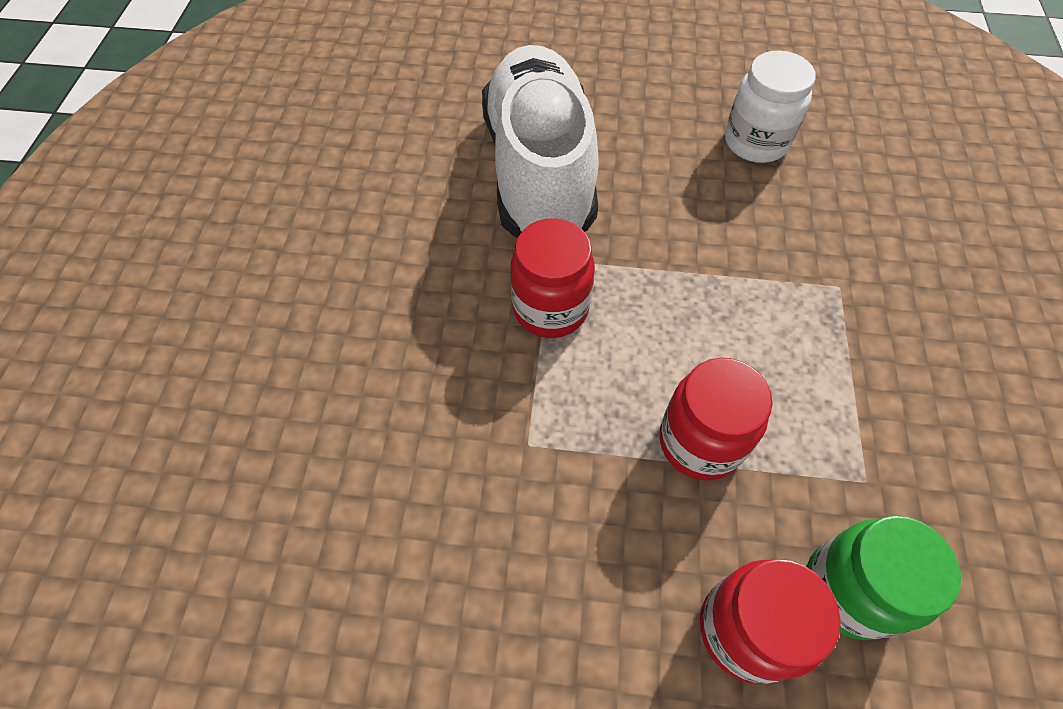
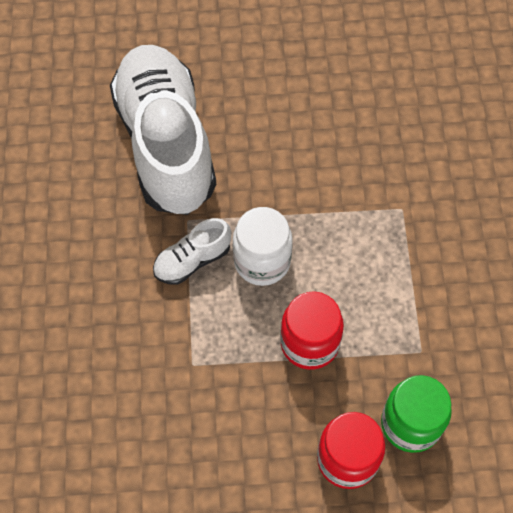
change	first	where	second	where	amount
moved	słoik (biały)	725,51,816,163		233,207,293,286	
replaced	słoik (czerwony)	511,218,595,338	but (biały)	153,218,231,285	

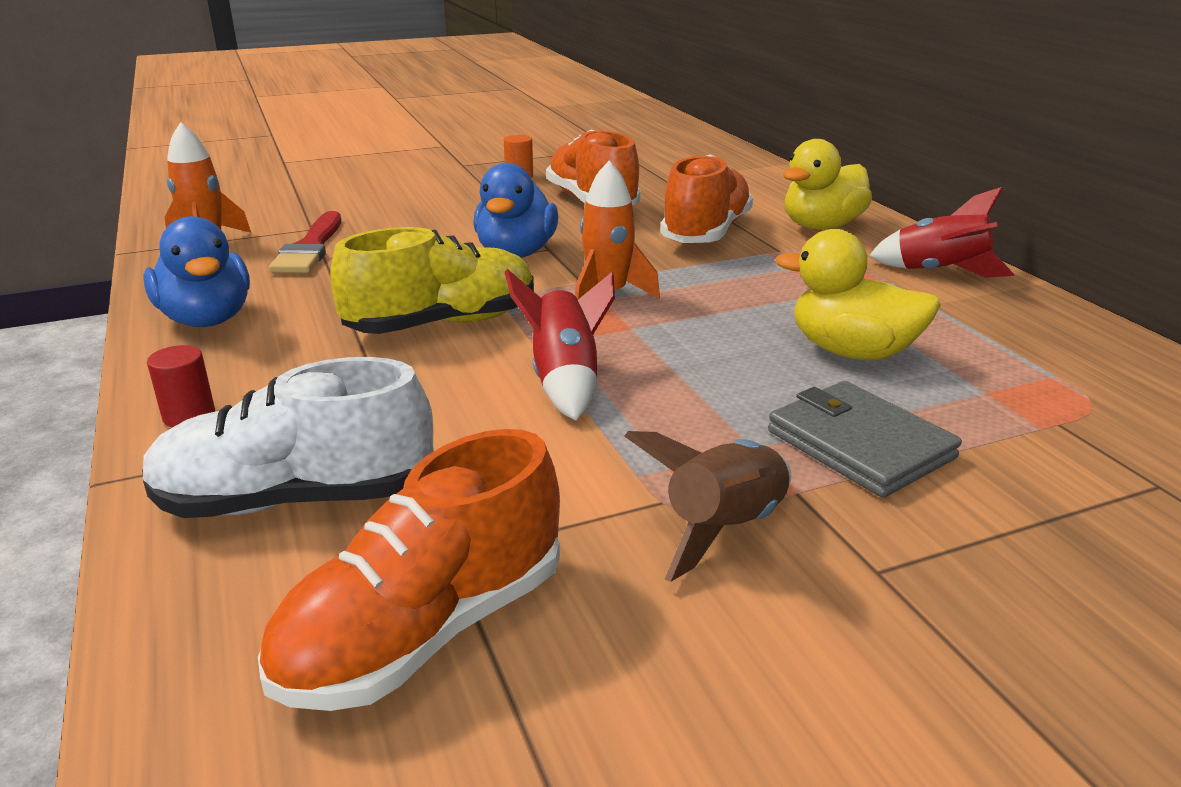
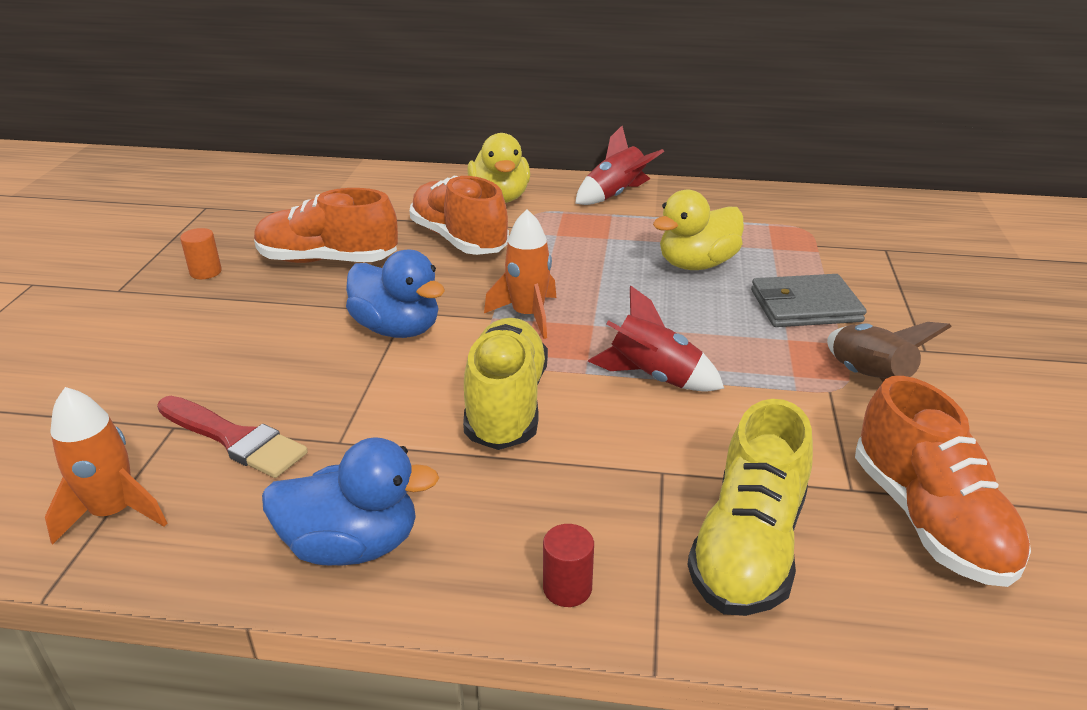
change	first	where	second	where	amount
recoloured	but (biały)	142,357,433,518	but (żółty)	687,399,813,616	

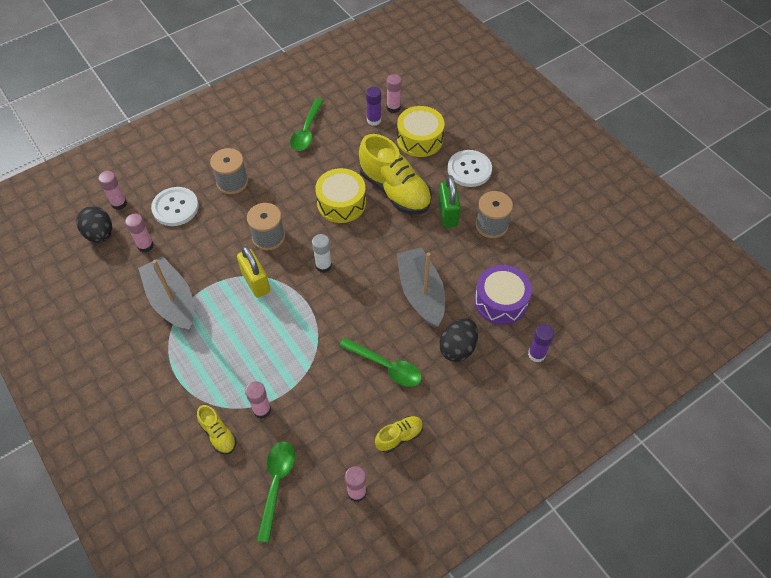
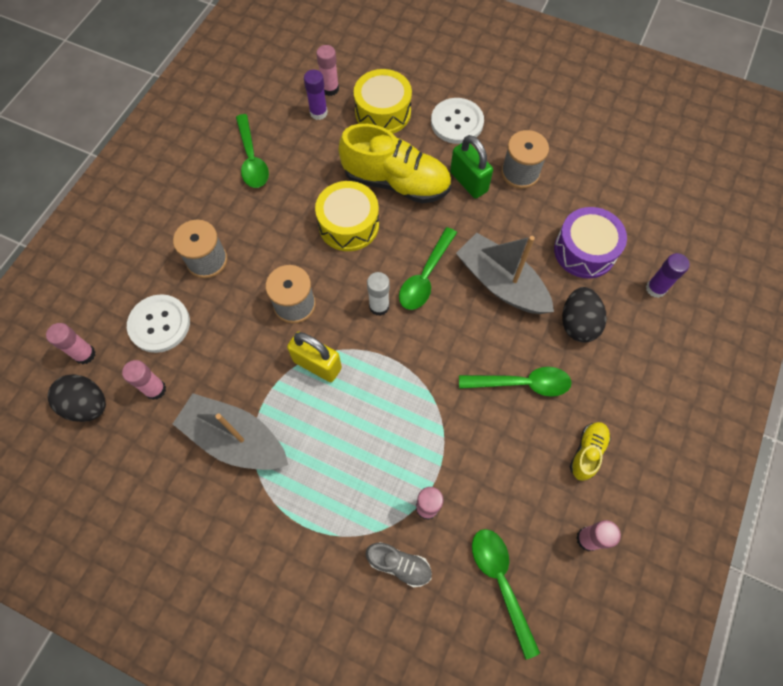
change	first	where	second	where	amount
recoloured	but (żółty)	197,405,236,455	but (szary)	366,542,432,587	
added			łyżka (zielony)	399,227,457,310	

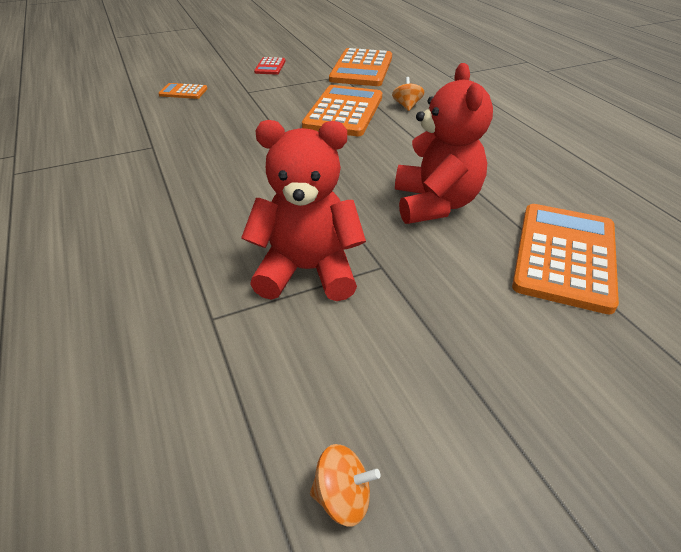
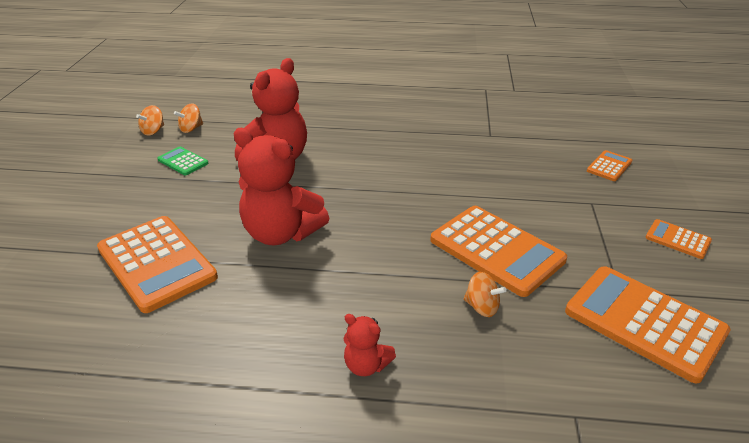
change	first	where	second	where	amount
recoloured	kalkulator (czerwony)	254,57,286,75	kalkulator (pomarańczowy)	645,219,712,259	
added			bączek (pomarańczowy)	174,103,203,133	
added			kalkulator (zielony)	157,146,209,175	
added			miś (czerwony)	343,314,396,376	

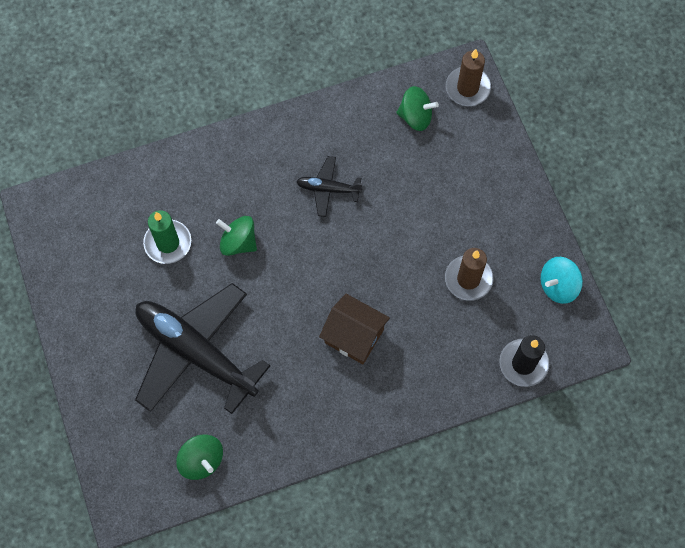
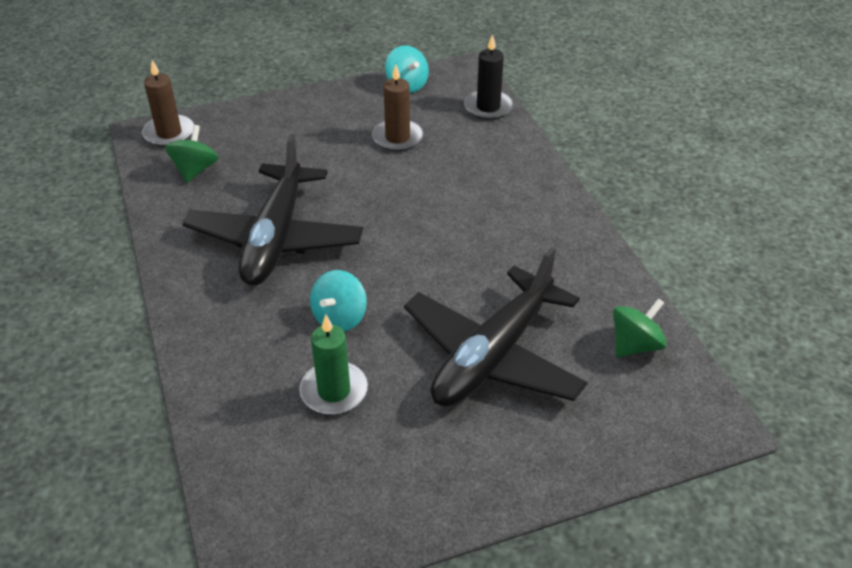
change	first	where	second	where	amount
resized	samolot (czarny)	296,156,362,217		183,134,363,286	x2.18
recoloured	bączek (zielony)	216,216,257,256	bączek (turkusowy)	310,270,367,331	
removed	domek (brązowy)	319,294,390,364			

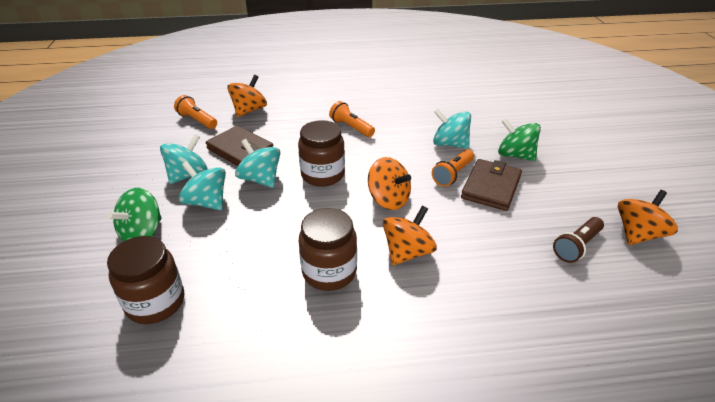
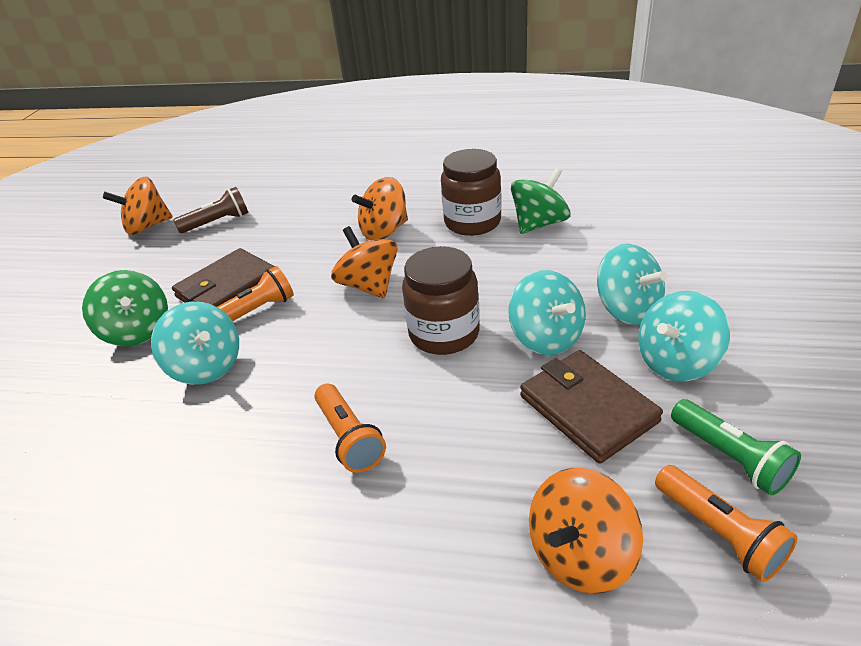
change	first	where	second	where	amount
moved	bączek (zielony)	107,188,162,242		511,168,571,234	
removed	słoik (brązowy)	107,236,184,324			
added			latarka (zielony)	671,399,801,496	

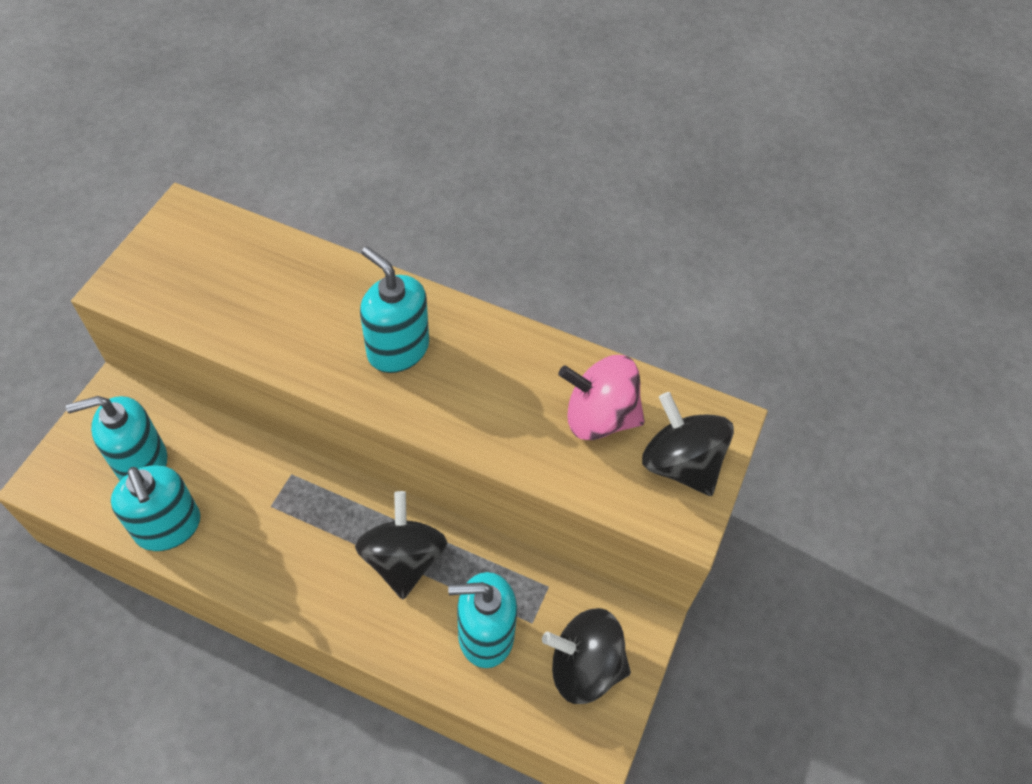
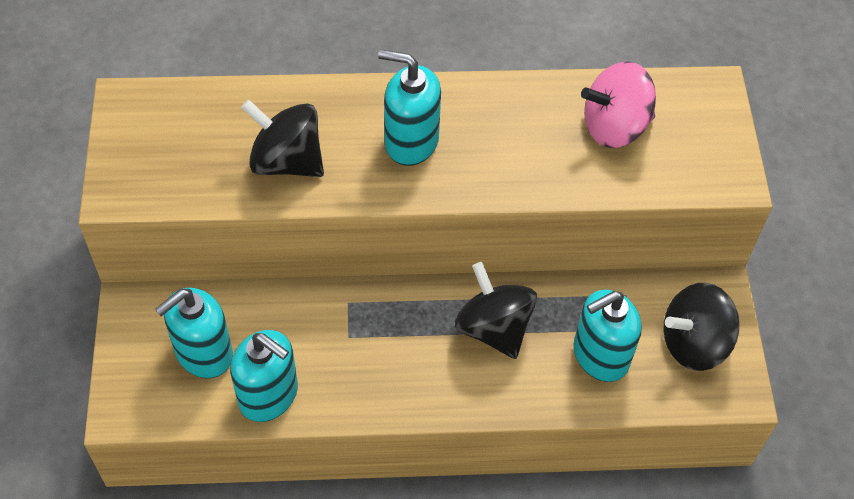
change	first	where	second	where	amount
moved	bączek (czarny)	642,392,734,496		241,99,324,177	

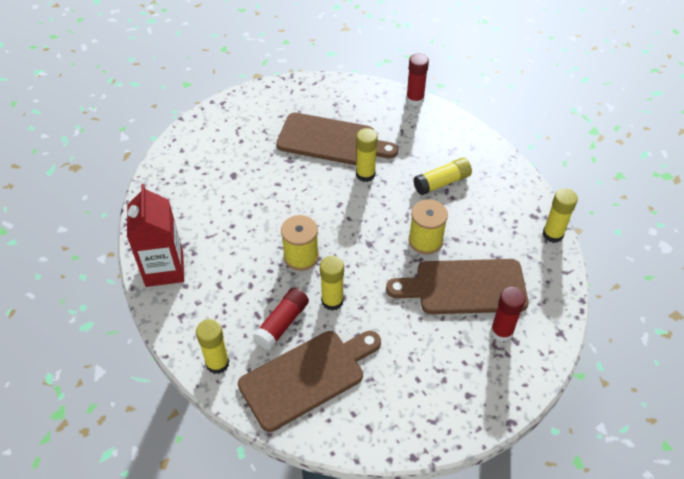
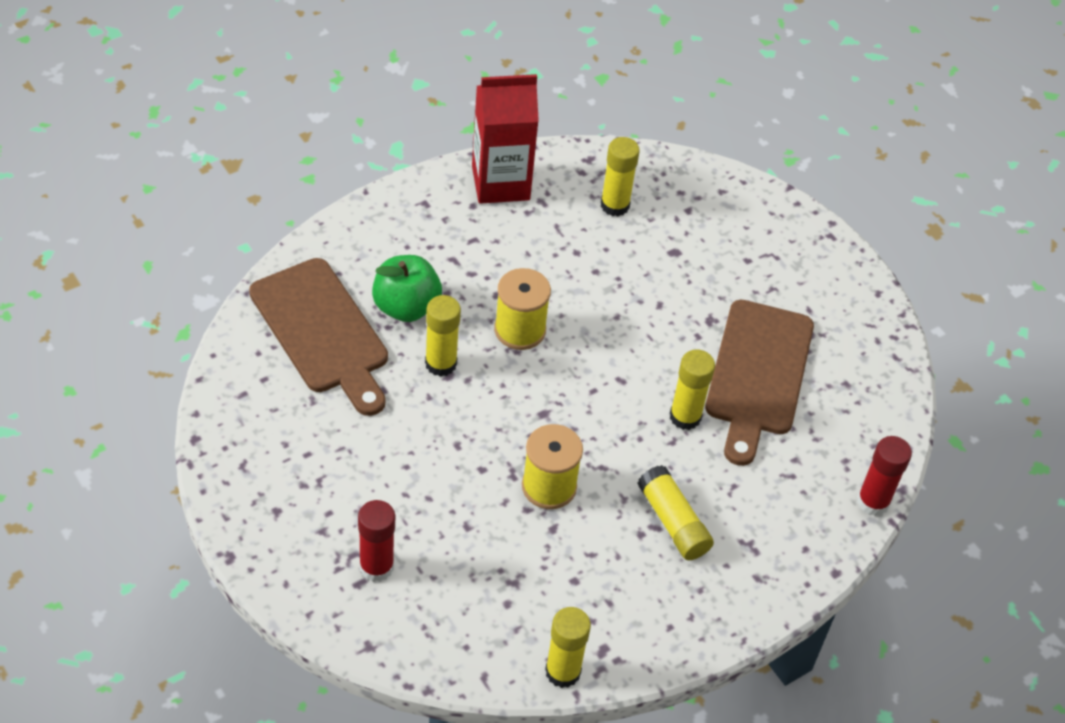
change	first	where	second	where	amount
removed	deska do krojenia (brązowy)	386,259,529,314			
replaced	klej w sztyfcie (czerwony)	253,288,309,350	jabłko (zielony)	372,255,442,322	
moved	klej w sztyfcie (żółty)	196,319,229,374		601,137,640,216	

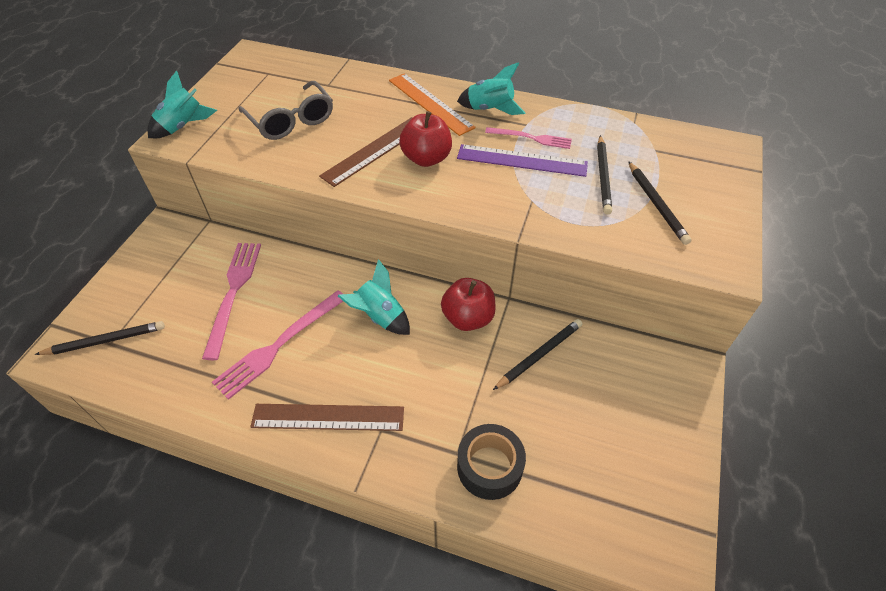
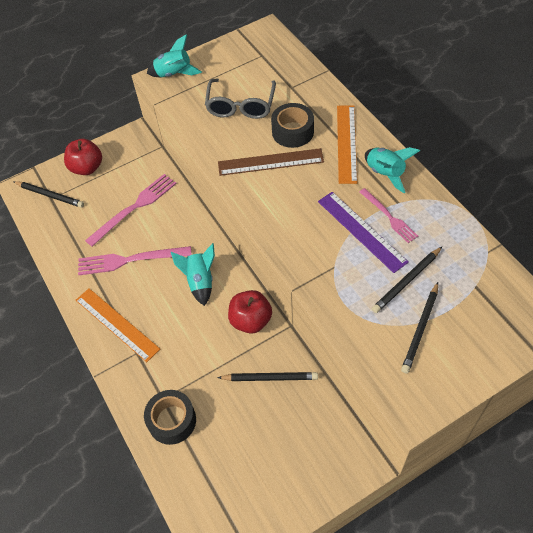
change	first	where	second	where	amount
moved	jabłko (czerwony)	399,111,452,167		64,139,102,175	
recoloured	linijka (brązowy)	250,404,404,431	linijka (pomarańczowy)	76,288,160,362	
added			taśma klejąca (czarny)	271,103,314,148	

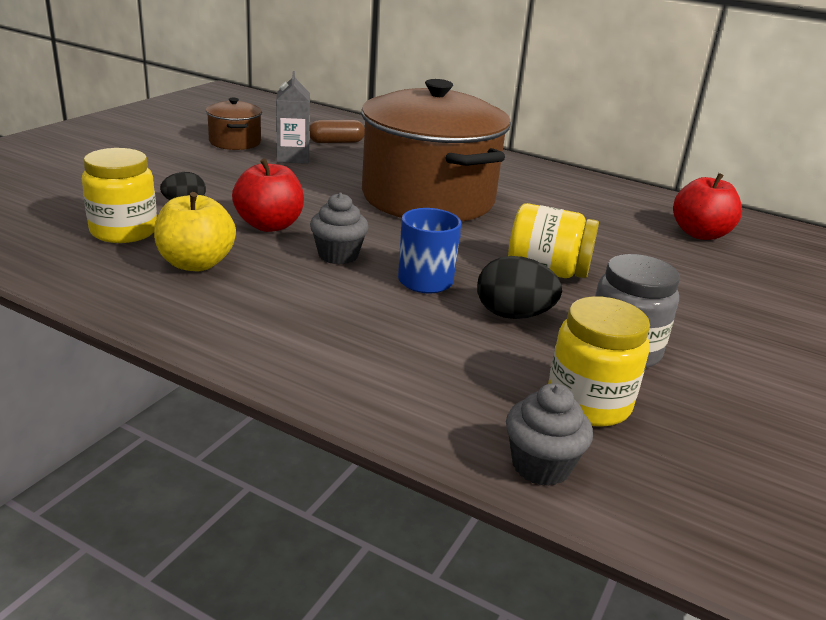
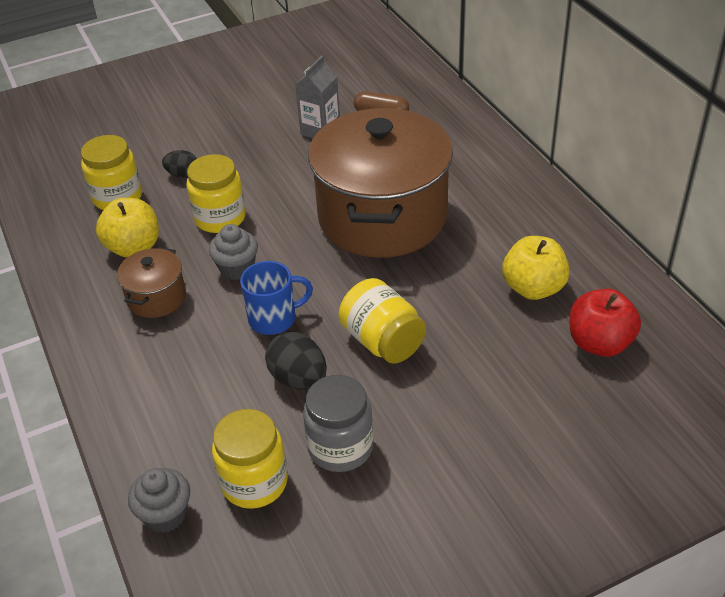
change	first	where	second	where	amount
moved	garnek (brązowy)	206,98,262,150		117,247,186,318	
replaced	jabłko (czerwony)	232,158,304,232	słoik (żółty)	186,154,246,233	
added			jabłko (żółty)	502,236,570,300	

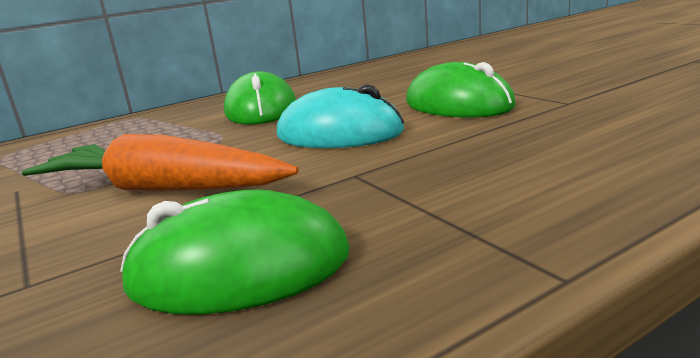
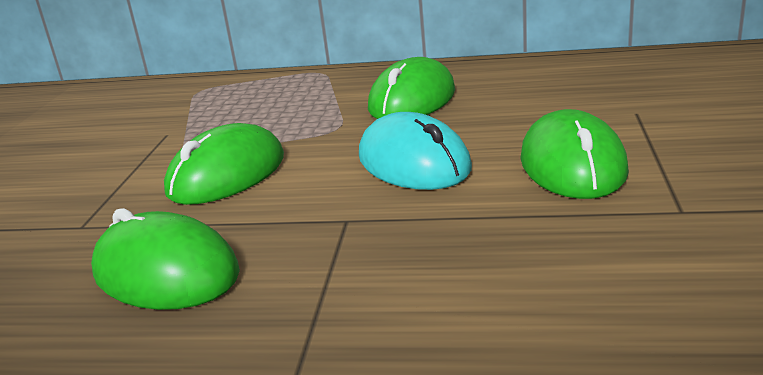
change	first	where	second	where	amount
replaced	marchewka (pomarańczowy)	22,134,299,191	myszka (zielony)	164,123,284,205	

